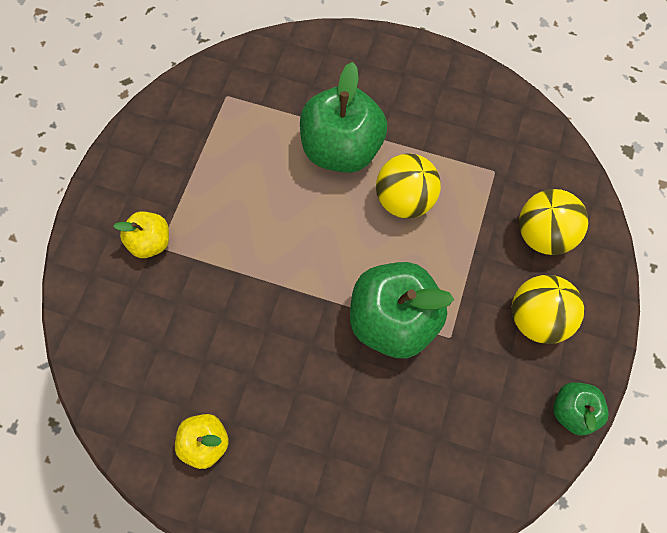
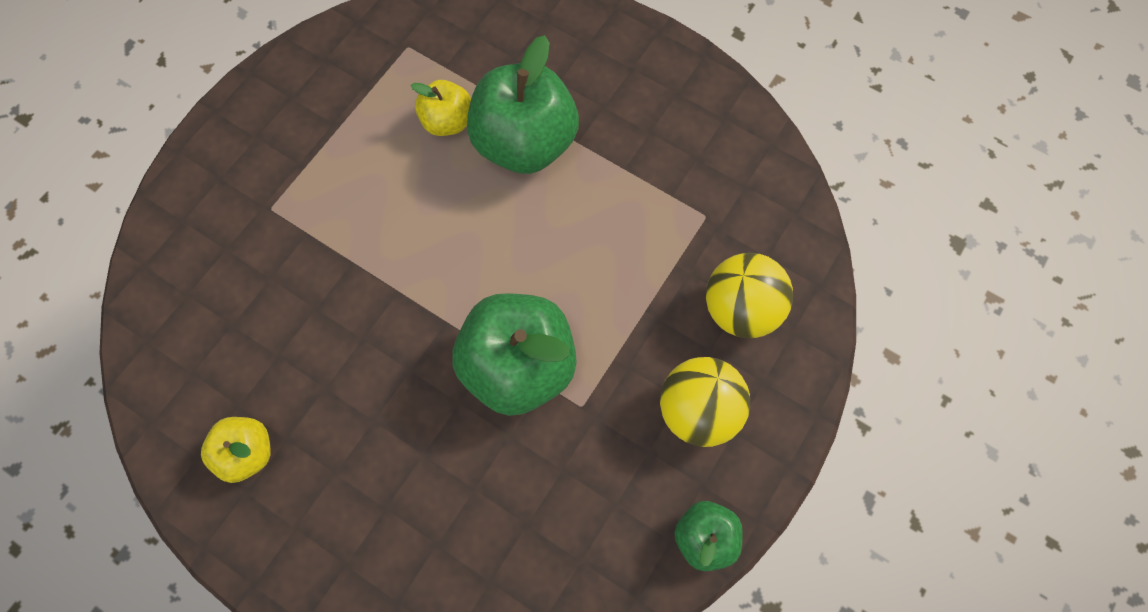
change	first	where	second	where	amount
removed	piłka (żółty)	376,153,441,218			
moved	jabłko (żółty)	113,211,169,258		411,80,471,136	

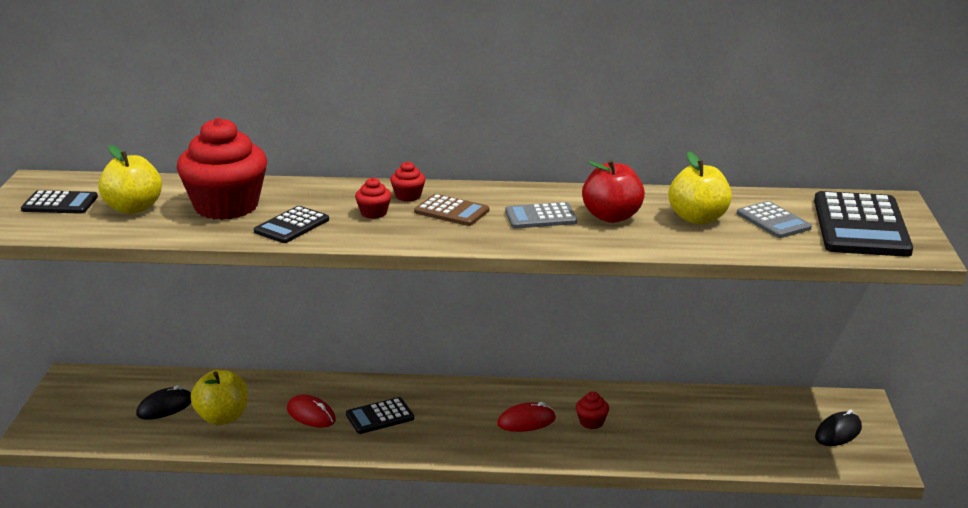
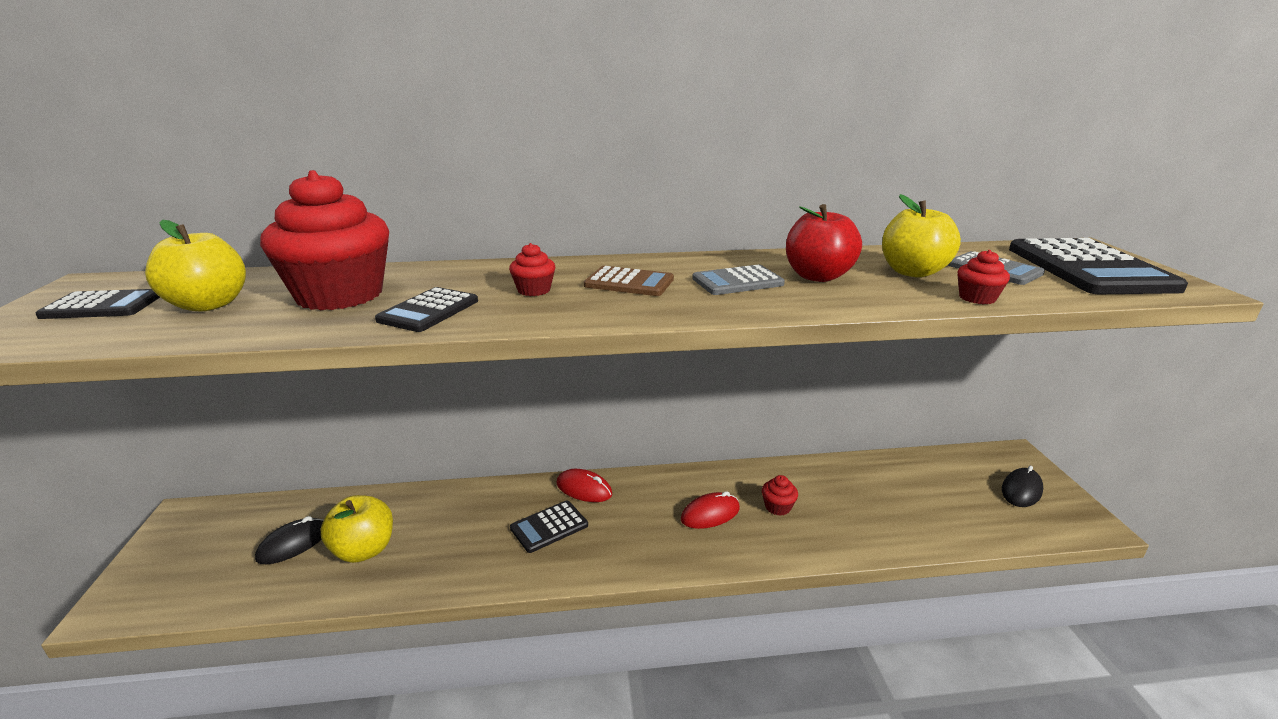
change	first	where	second	where	amount
moved	muffinka (czerwony)	390,161,425,202		958,250,1010,304	
moved	myszka (czerwony)	287,395,336,428		557,469,612,502	

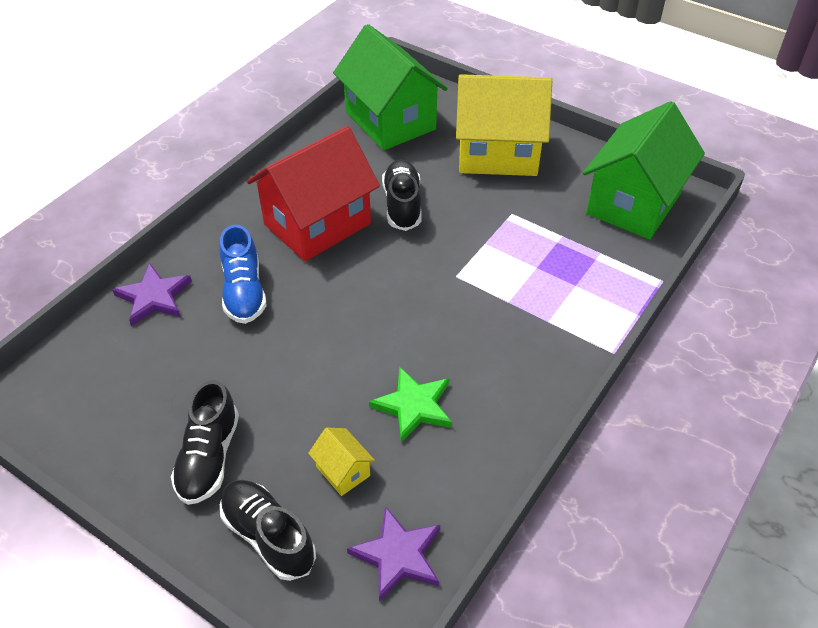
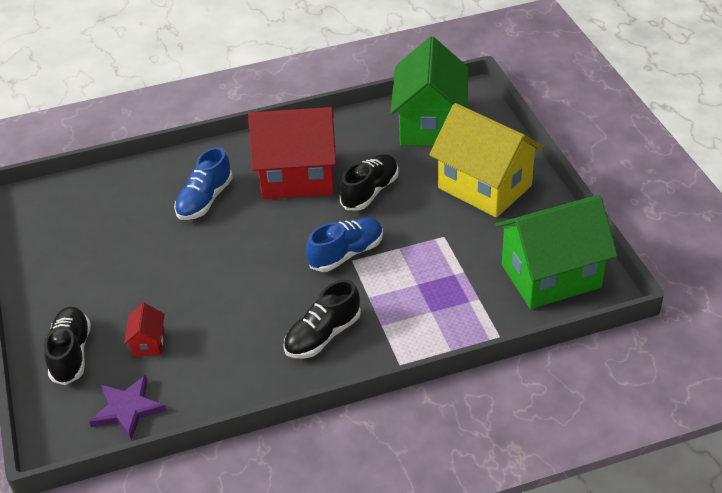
change	first	where	second	where	amount
removed	gwiazda (fioletowy)	112,263,192,326			
removed	gwiazda (zielony)	369,367,452,443			
moved	but (czarny)	171,380,239,505		283,280,361,359	
recoloured	domek (żółty)	308,428,375,496	domek (czerwony)	124,303,165,356	
added			but (niebieski)	306,217,383,272	

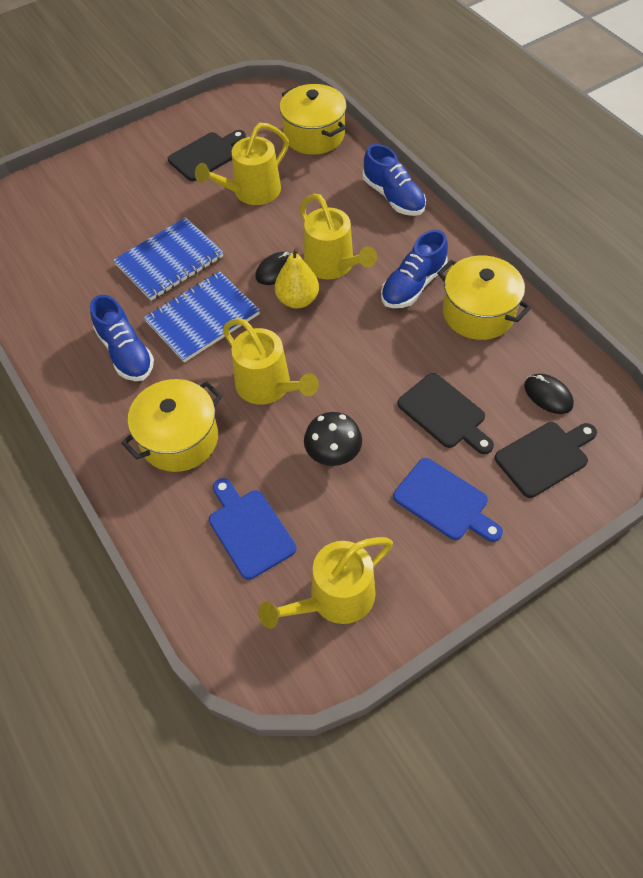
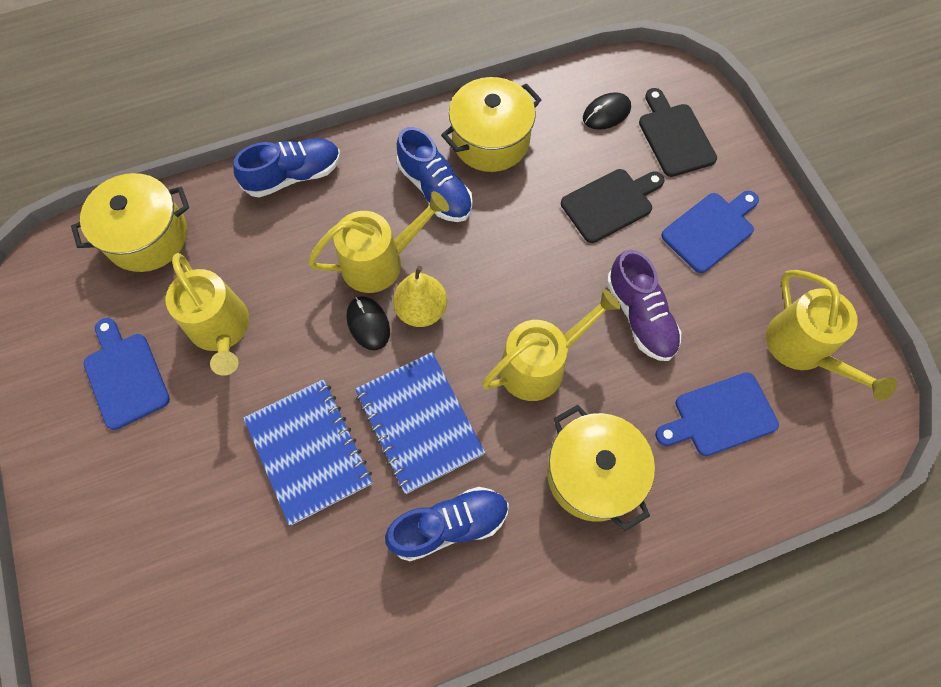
change	first	where	second	where	amount
recoloured	deska do krojenia (czarny)	168,130,246,181	deska do krojenia (niebieski)	84,318,170,430	
replaced	grzyb (czarny)	304,412,362,466	but (fioletowy)	607,250,681,361	

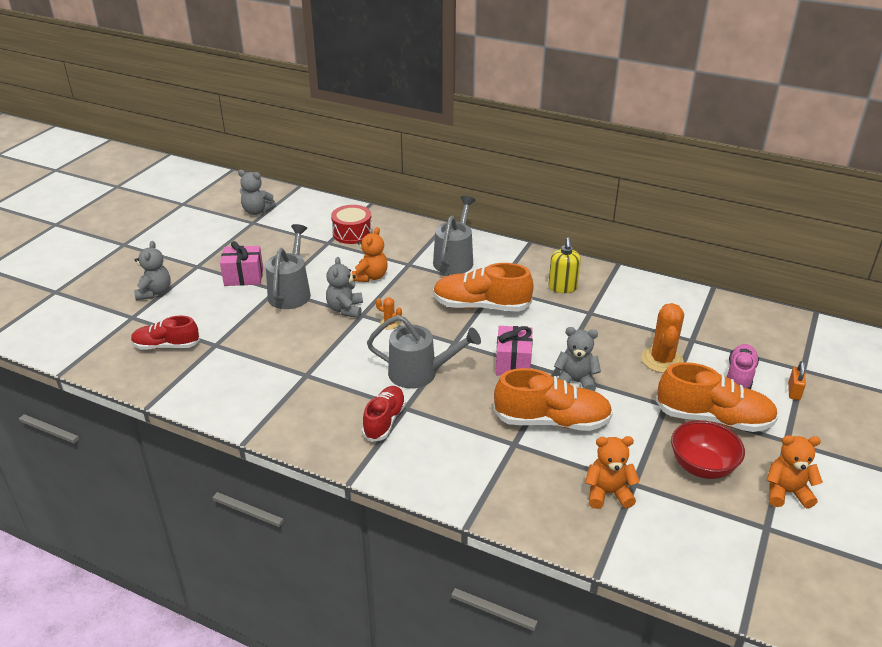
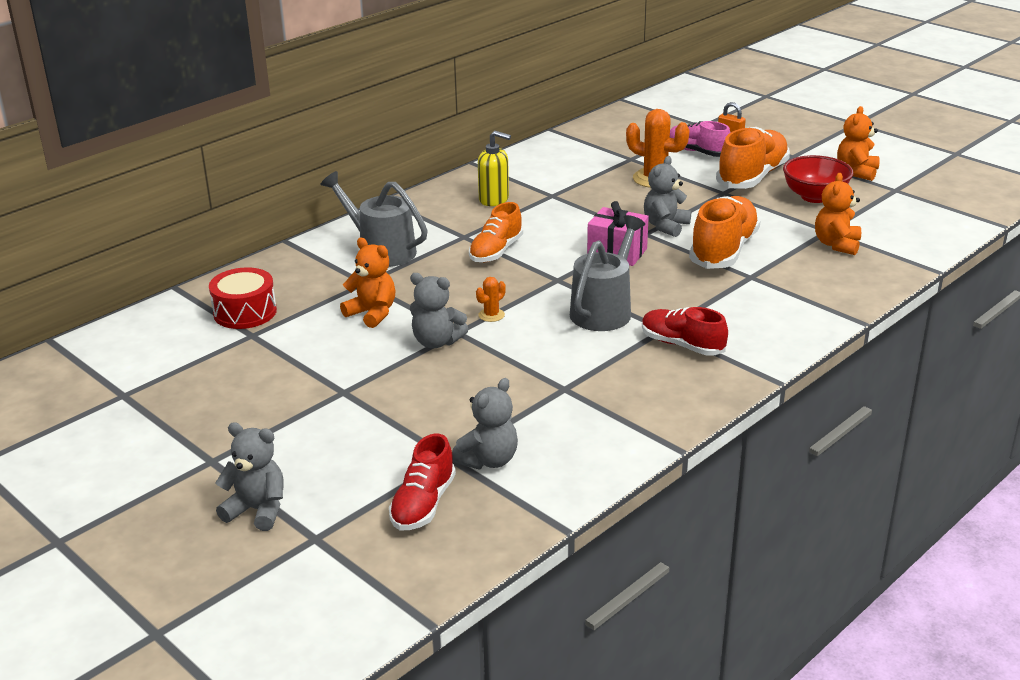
change	first	where	second	where	amount
moved	miś (szary)	238,170,276,215		452,378,518,469	
removed	konewka (szary)	265,224,311,309			
removed	prezent (różowy)	220,241,263,286			
resized	but (pomarańczowy)	433,263,534,312		469,202,523,262	x0.64

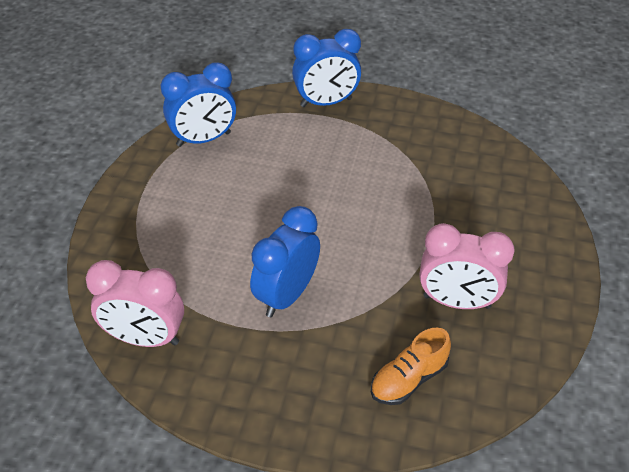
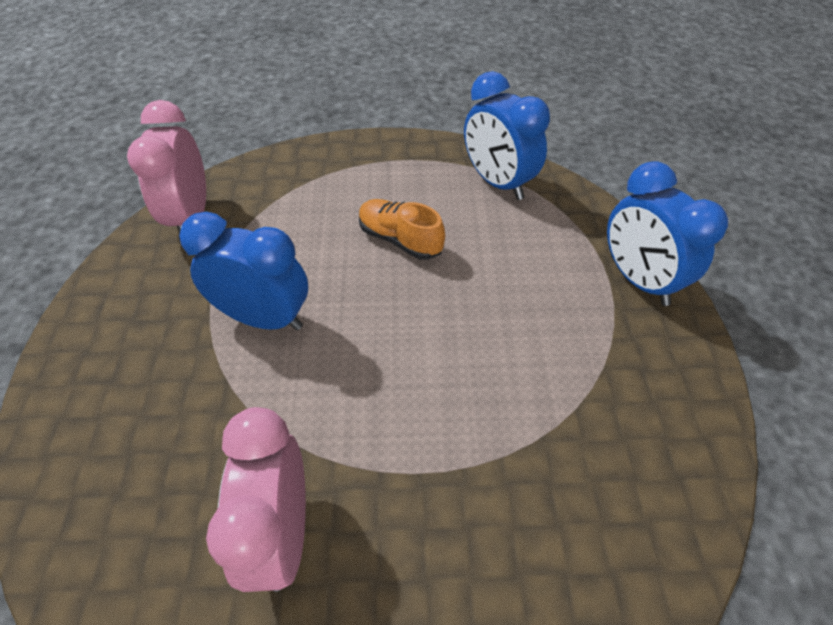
change	first	where	second	where	amount
moved	but (pomarańczowy)	371,328,451,405		359,199,445,260	

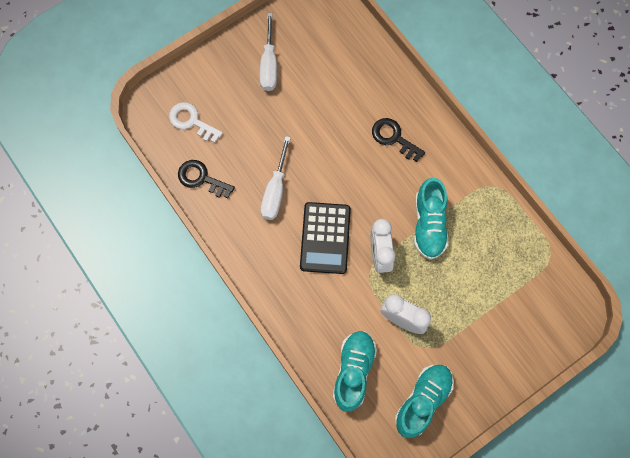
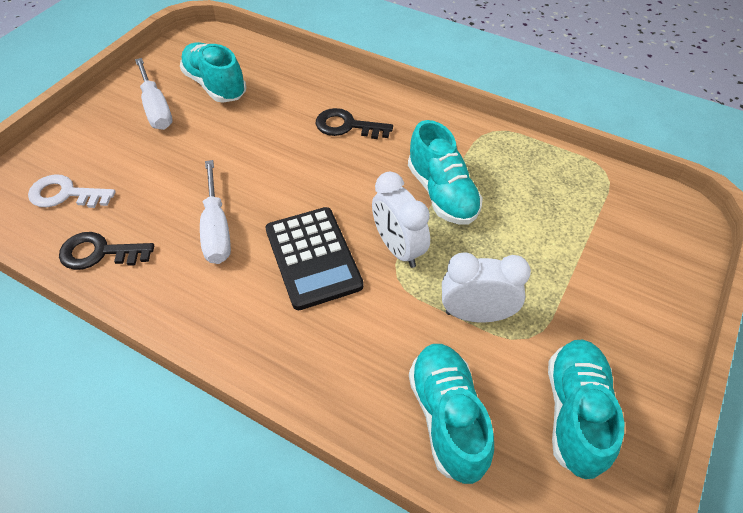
change	first	where	second	where	amount
added			but (turkusowy)	180,42,246,103	

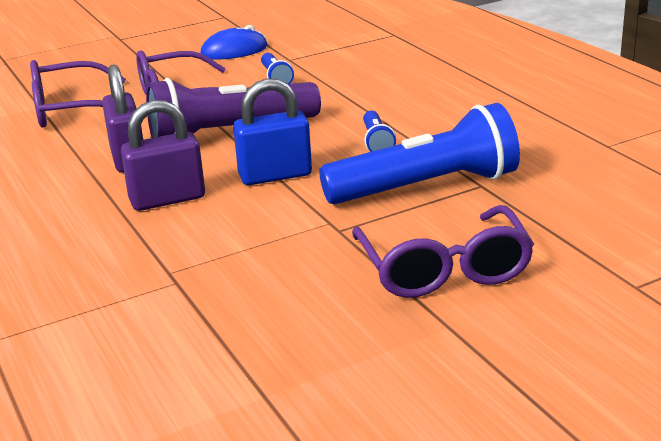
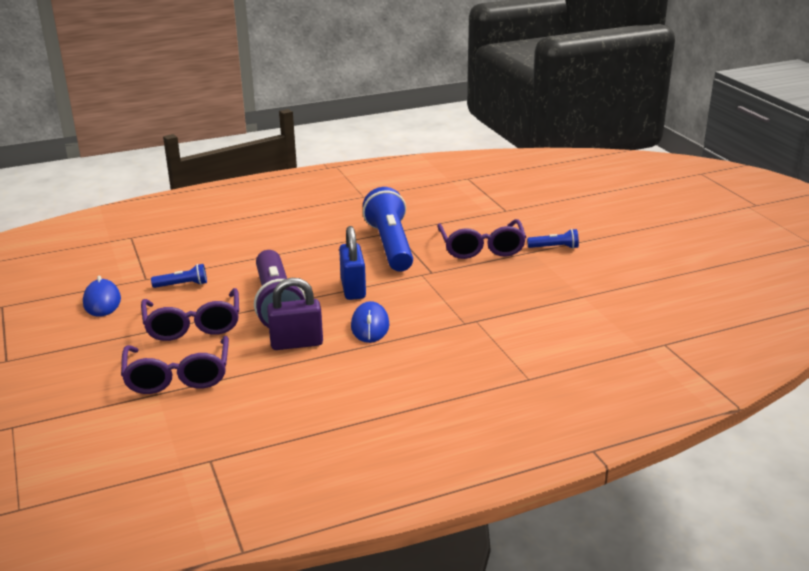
change	first	where	second	where	amount
replaced	kłódka (fioletowy)	121,100,205,211	myszka (niebieski)	351,301,389,343	
moved	latarka (niebieski)	363,110,396,152		527,229,579,249	
turned	okulary (fioletowy)	352,205,534,298		437,219,526,259	90 degrees clockwise

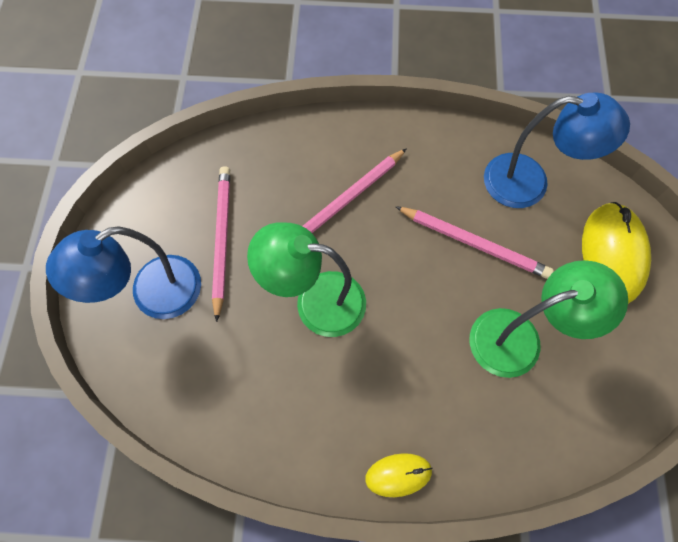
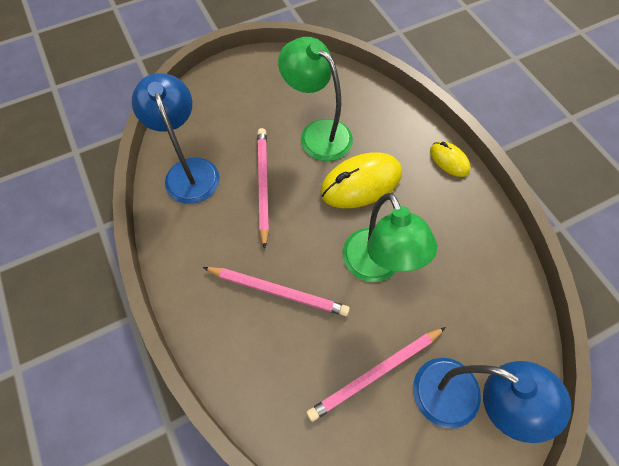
change	first	where	second	where	amount
moved	myszka (żółty)	582,202,651,304		320,152,402,208	

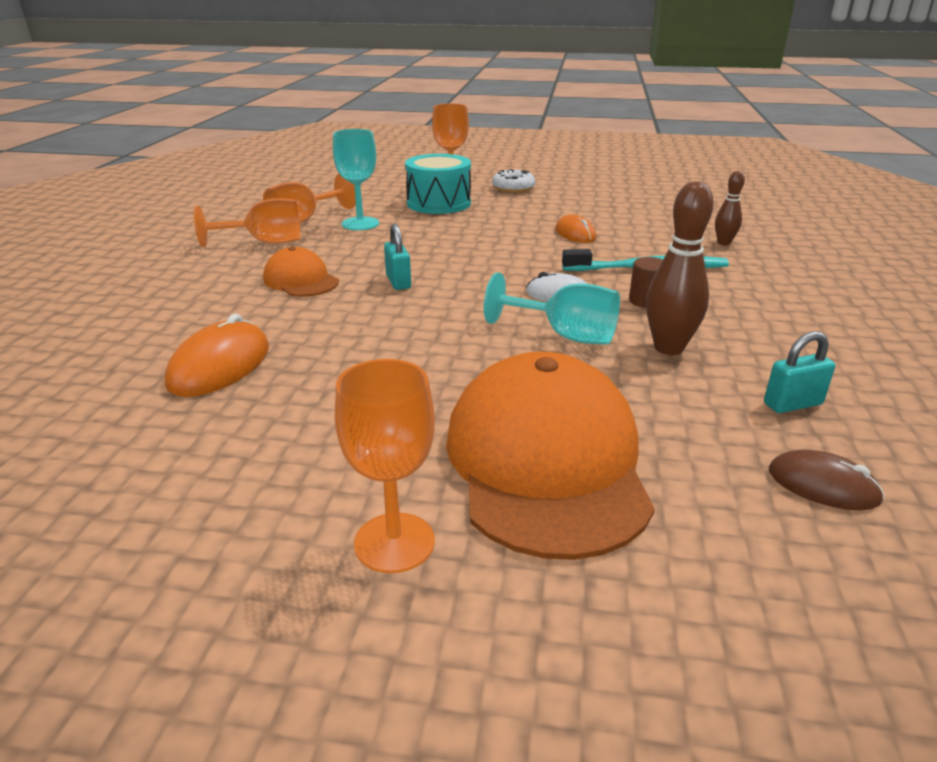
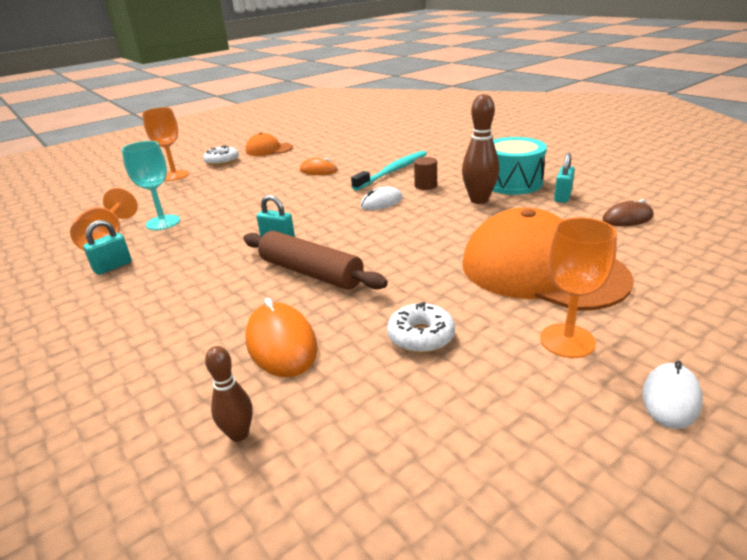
change	first	where	second	where	amount
moved	bęben (turkusowy)	405,154,471,214		493,137,547,195	
moved	kręgiel (brązowy)	715,171,745,246		205,346,253,442	
replaced	kielich (pomarańczowy)	194,198,301,247	kłódka (turkusowy)	83,220,132,275	
moved	czapka (pomarańczowy)	263,247,339,297		245,132,293,156	
removed	kielich (turkusowy)	484,272,620,345			
added			wałek do ciasta (brązowy)	243,231,388,290	
added			donut (biały)	387,302,455,353	
added			myszka (biały)	642,361,703,429	

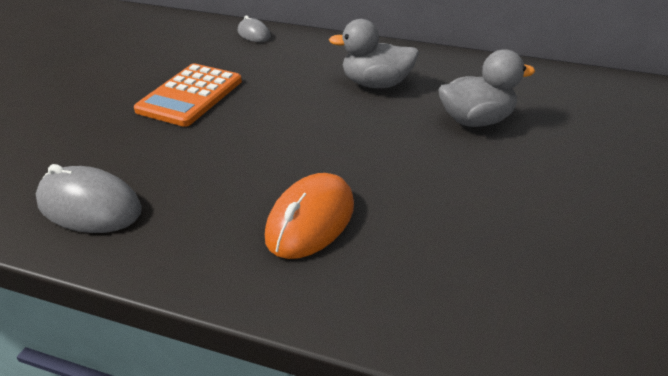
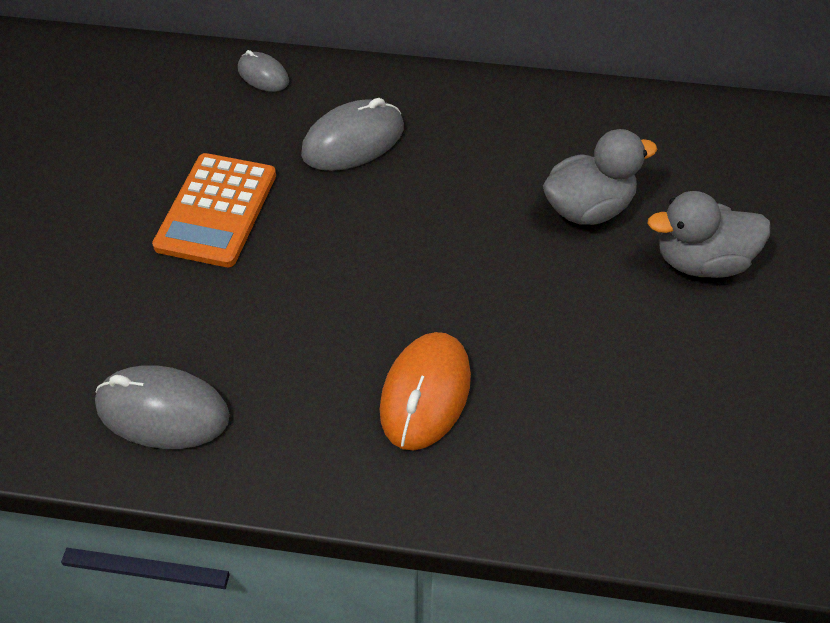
change	first	where	second	where	amount
moved	kaczka (szary)	329,19,419,88		647,191,771,278	
added			myszka (szary)	301,98,404,171	

